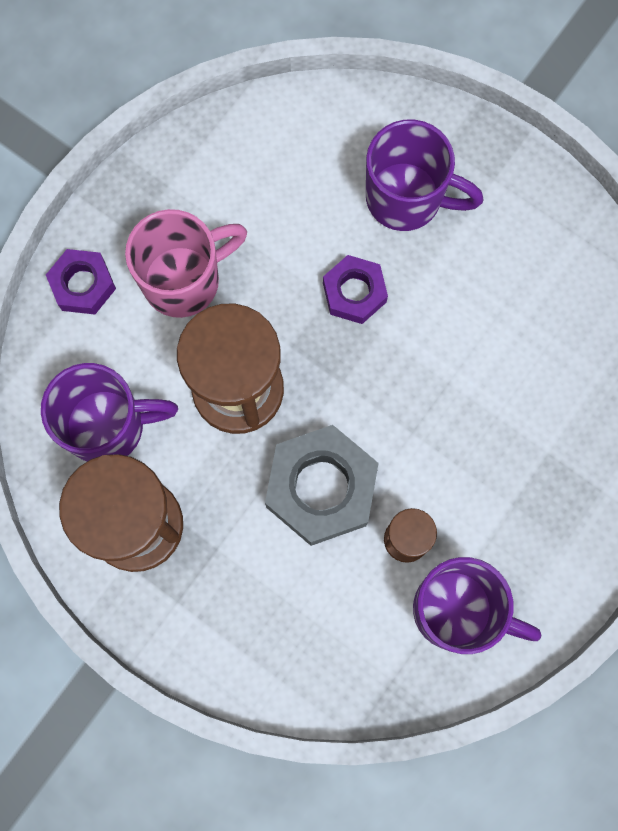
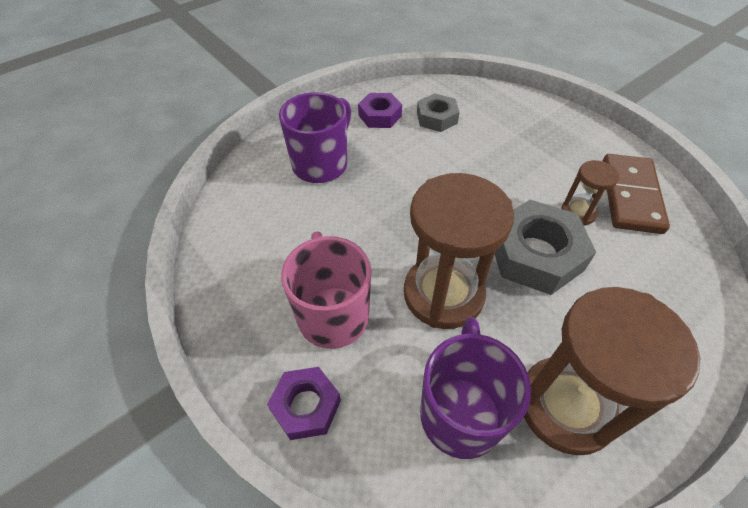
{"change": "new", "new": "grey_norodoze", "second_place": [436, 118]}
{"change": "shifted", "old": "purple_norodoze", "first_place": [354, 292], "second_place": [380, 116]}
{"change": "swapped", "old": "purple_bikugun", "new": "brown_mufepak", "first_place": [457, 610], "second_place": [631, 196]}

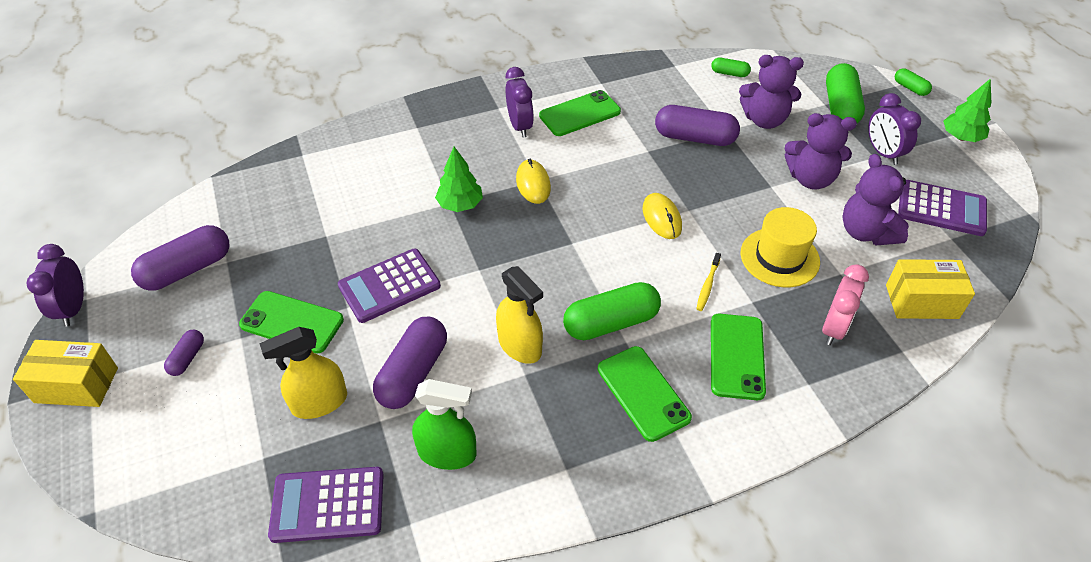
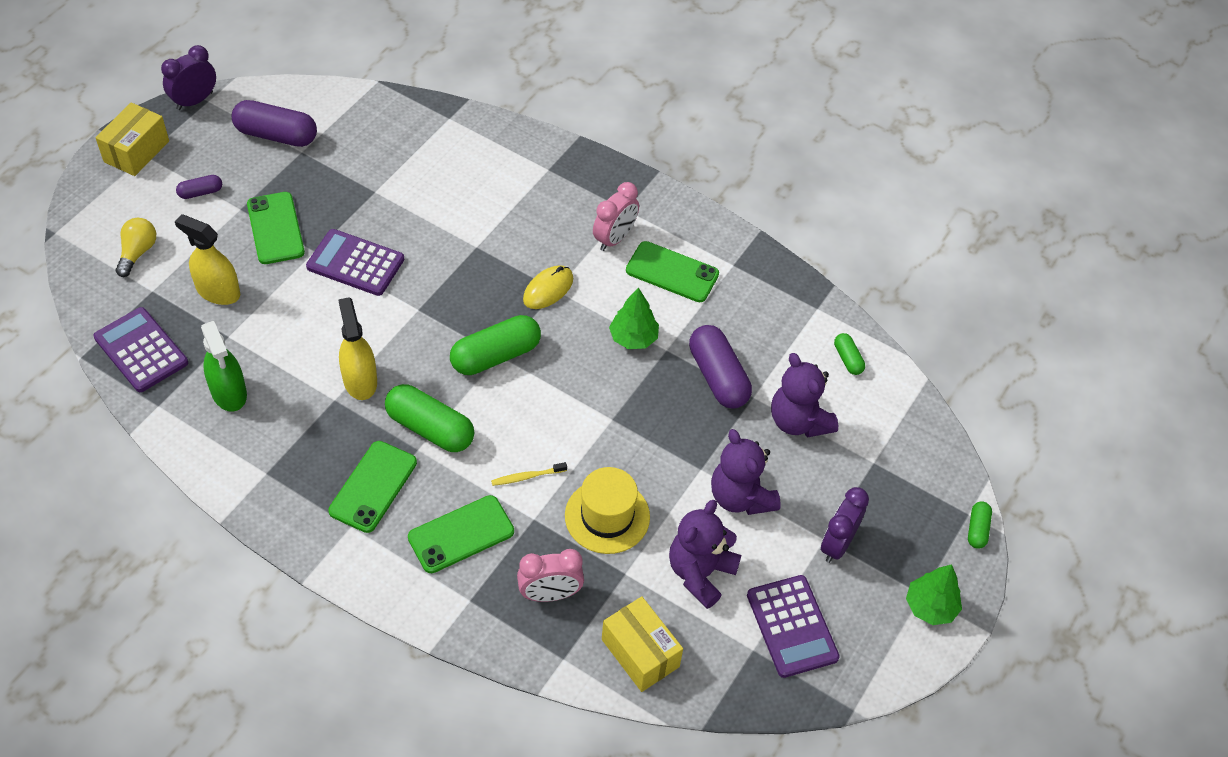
{"change": "gone", "old": "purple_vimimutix", "first_place": [413, 373]}
{"change": "gone", "old": "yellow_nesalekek", "first_place": [662, 218]}
{"change": "new", "new": "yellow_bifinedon", "second_place": [138, 252]}
{"change": "shifted", "old": "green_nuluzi", "first_place": [460, 205], "second_place": [633, 338]}
{"change": "shifted", "old": "green_vimimutix", "first_place": [840, 107], "second_place": [495, 356]}
{"change": "repainted", "old": "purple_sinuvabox", "new": "pink_sinuvabox", "first_place": [520, 126], "second_place": [614, 238]}
{"change": "rotated", "old": "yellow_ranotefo", "first_place": [76, 385], "second_place": [136, 151], "degrees": 60}
{"change": "rotated", "old": "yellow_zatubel", "first_place": [520, 345], "second_place": [360, 380], "degrees": 150}

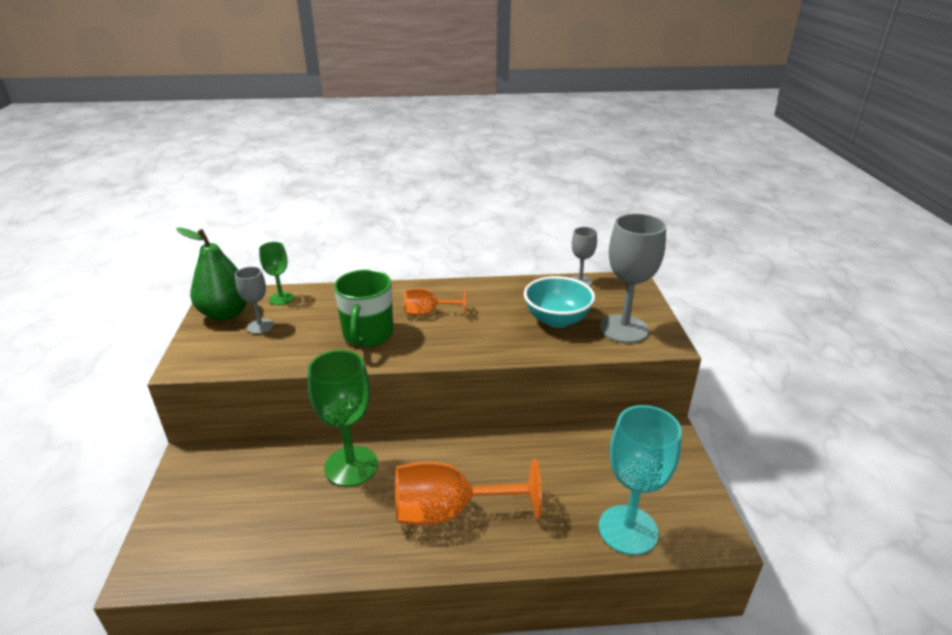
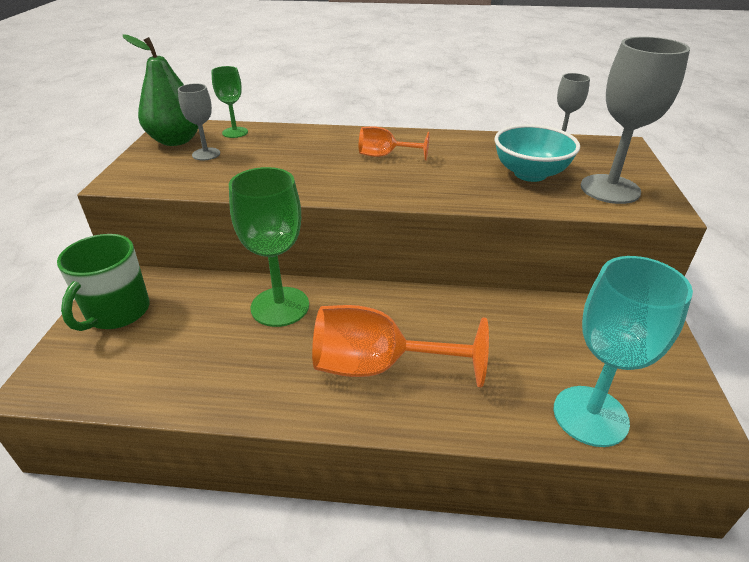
{"change": "shifted", "old": "green_bikugun", "first_place": [367, 335], "second_place": [117, 312]}

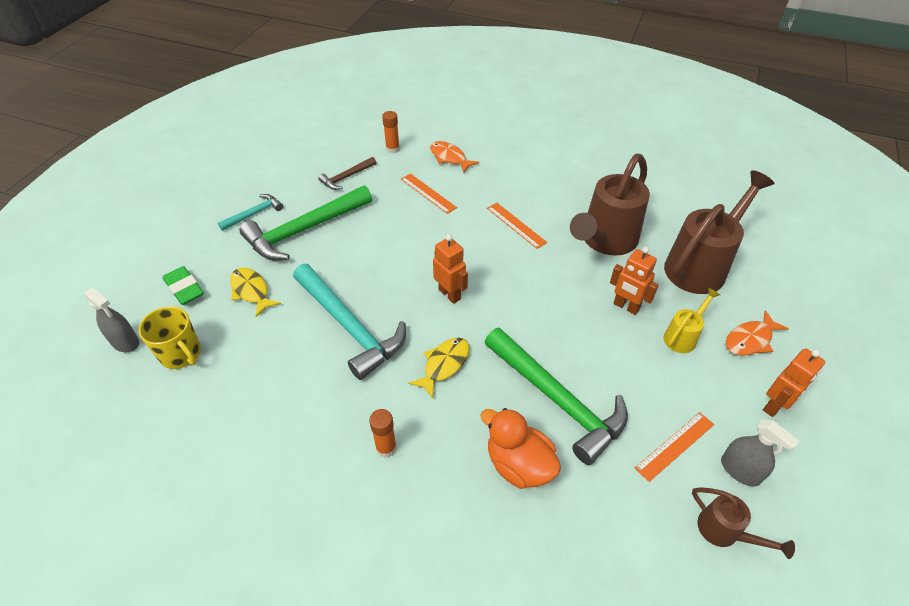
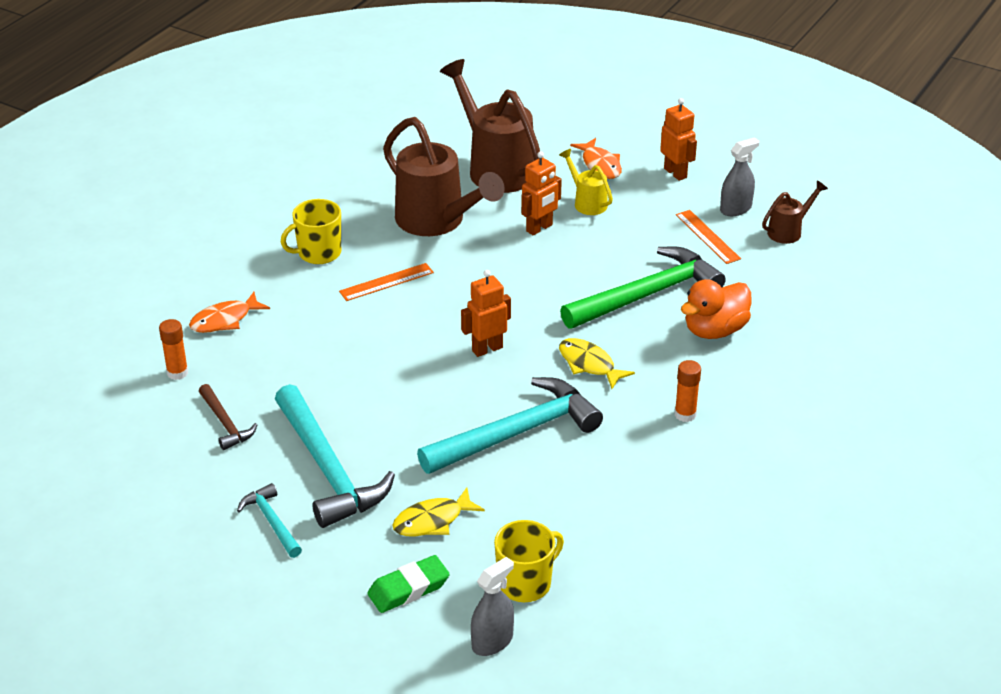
{"change": "gone", "old": "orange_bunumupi", "first_place": [428, 193]}
{"change": "new", "new": "yellow_bikugun", "second_place": [318, 253]}
{"change": "repainted", "old": "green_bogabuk", "new": "turquoise_bogabuk", "first_place": [304, 230], "second_place": [328, 469]}

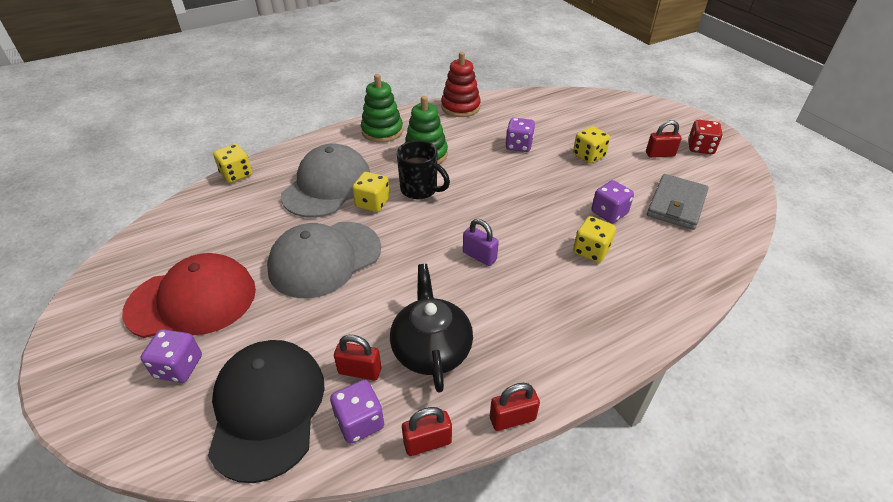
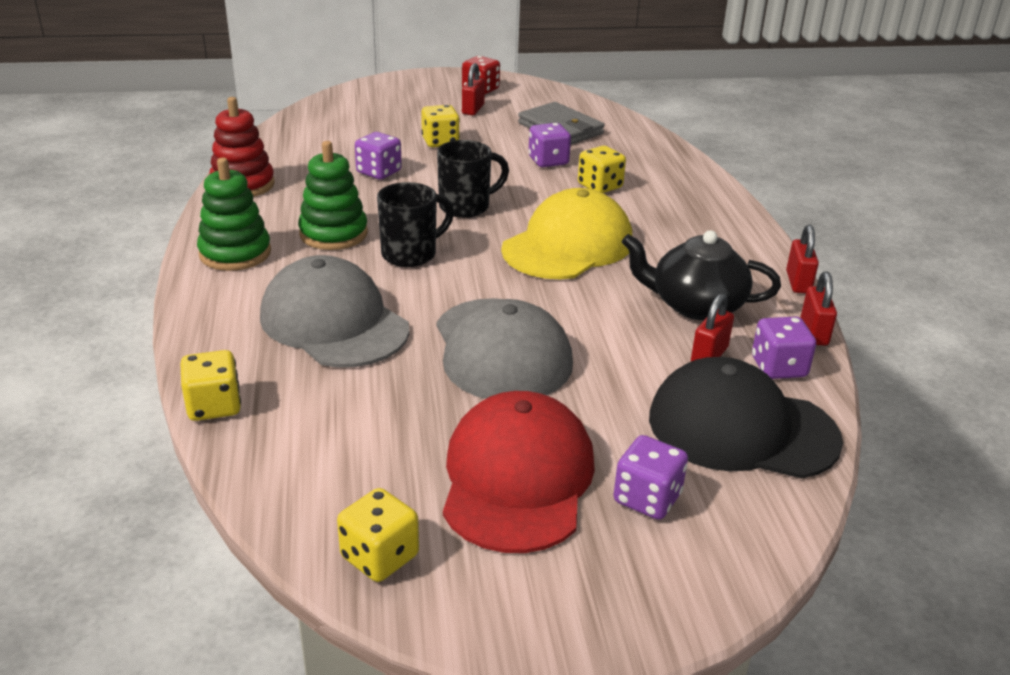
{"change": "new", "new": "black_bikugun", "second_place": [466, 207]}
{"change": "shifted", "old": "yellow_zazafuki", "first_place": [372, 203], "second_place": [379, 556]}
{"change": "swapped", "old": "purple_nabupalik", "new": "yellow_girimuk", "first_place": [479, 256], "second_place": [568, 245]}

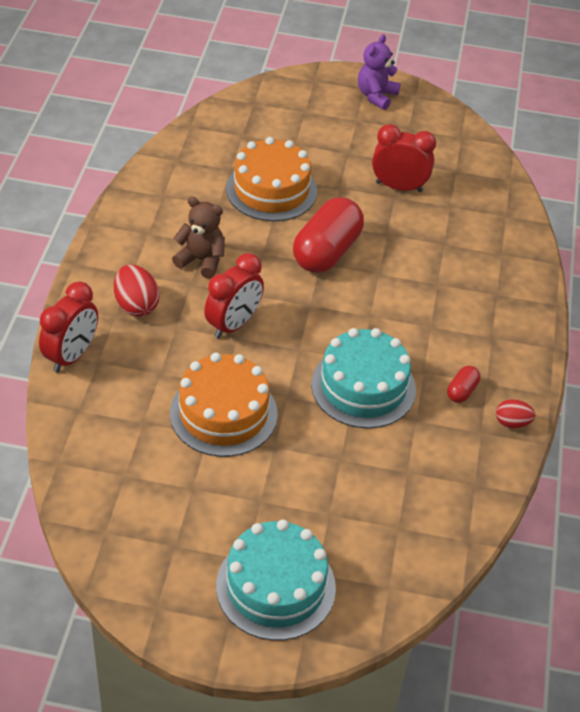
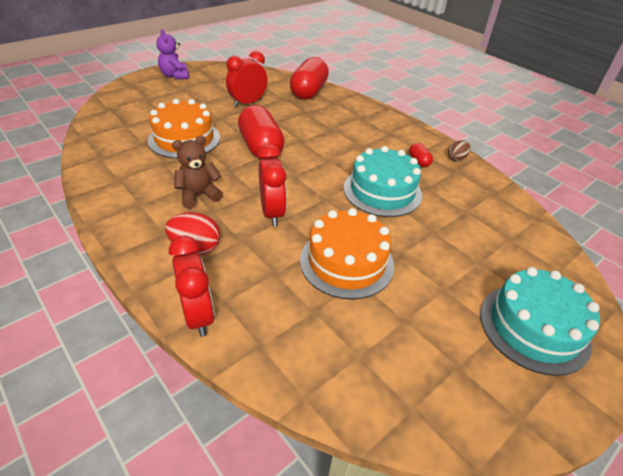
{"change": "new", "new": "red_vimimutix", "second_place": [309, 92]}
{"change": "repainted", "old": "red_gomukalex", "new": "brown_gomukalex", "first_place": [512, 423], "second_place": [456, 158]}

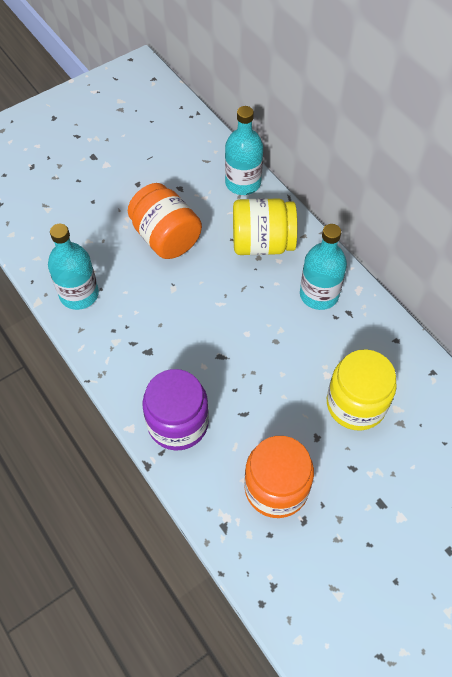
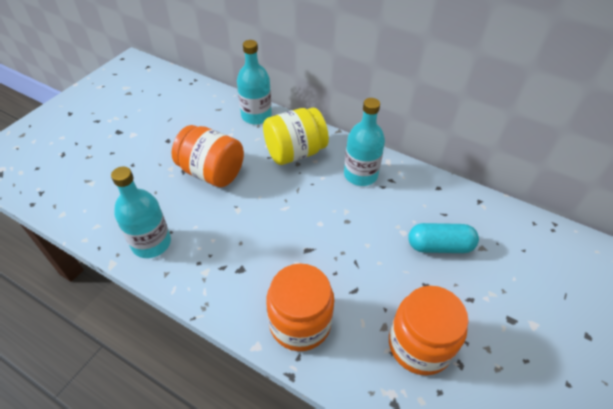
{"change": "swapped", "old": "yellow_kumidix", "new": "turquoise_vimimutix", "first_place": [356, 404], "second_place": [439, 246]}
{"change": "repainted", "old": "purple_kumidix", "new": "orange_kumidix", "first_place": [178, 423], "second_place": [300, 323]}

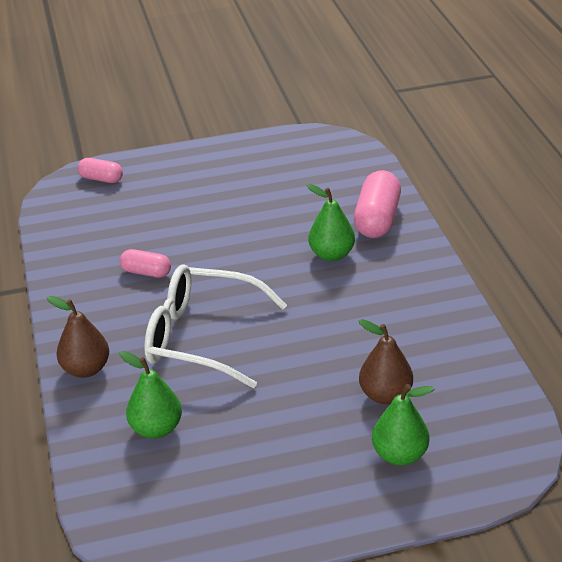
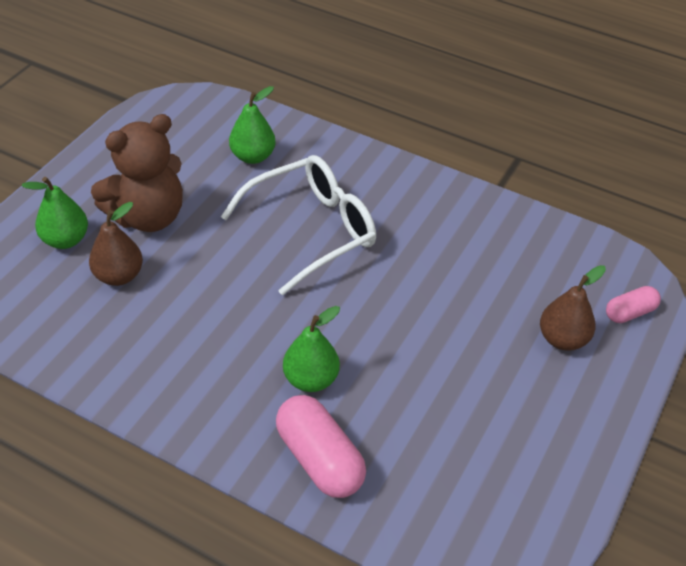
{"change": "gone", "old": "pink_vimimutix", "first_place": [146, 272]}
{"change": "new", "new": "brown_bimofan", "second_place": [148, 216]}
{"change": "shifted", "old": "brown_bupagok", "first_place": [86, 369], "second_place": [562, 339]}

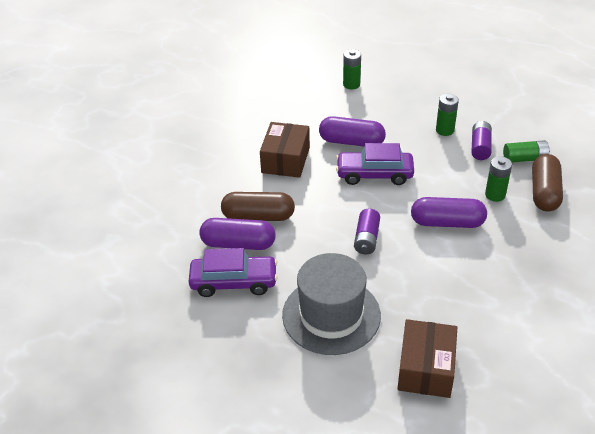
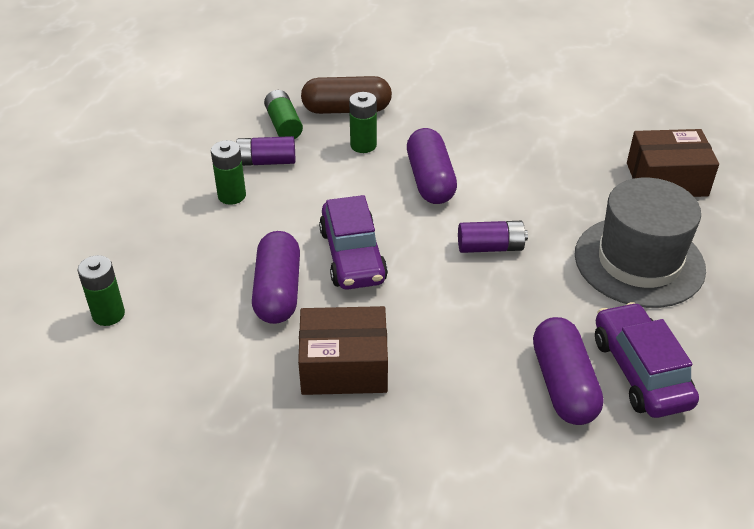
{"change": "gone", "old": "brown_vimimutix", "first_place": [258, 216]}

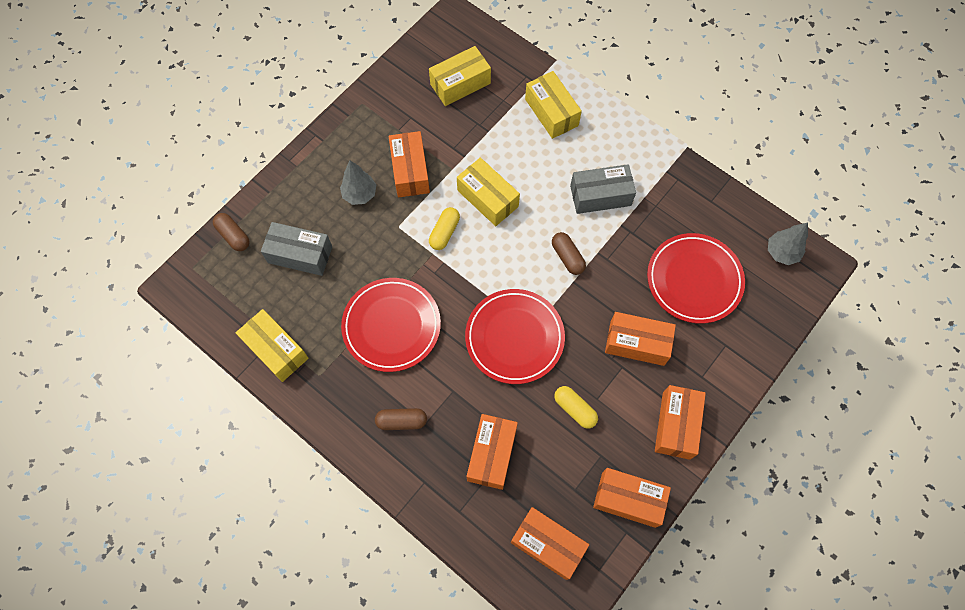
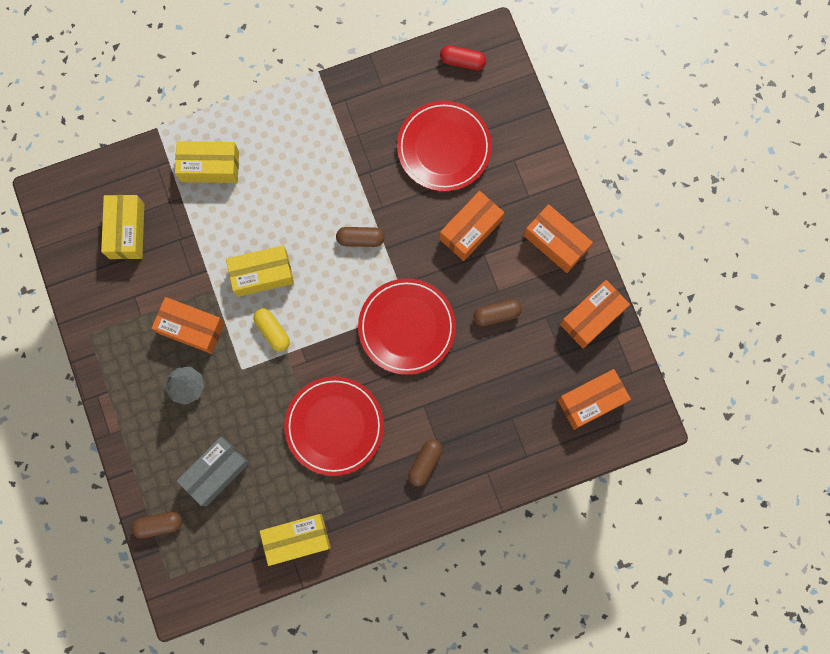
{"change": "gone", "old": "orange_ranotefo", "first_place": [491, 454]}
{"change": "gone", "old": "grey_ranotefo", "first_place": [600, 195]}
{"change": "swapped", "old": "grey_nuluzi", "new": "red_vimimutix", "first_place": [781, 252], "second_place": [462, 61]}
{"change": "repainted", "old": "yellow_vimimutix", "new": "brown_vimimutix", "first_place": [575, 409], "second_place": [496, 314]}

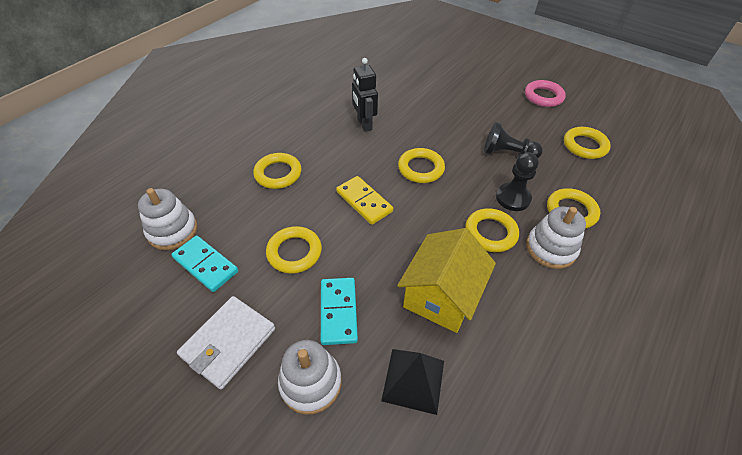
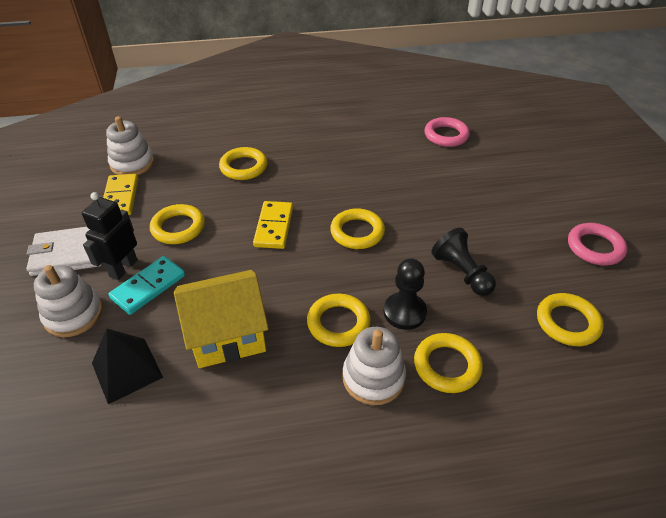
{"change": "new", "new": "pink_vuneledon", "second_place": [446, 135]}
{"change": "shifted", "old": "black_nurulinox", "first_place": [364, 124], "second_place": [123, 268]}
{"change": "repainted", "old": "turquoise_mufepak", "new": "yellow_mufepak", "first_place": [205, 265], "second_place": [120, 197]}

